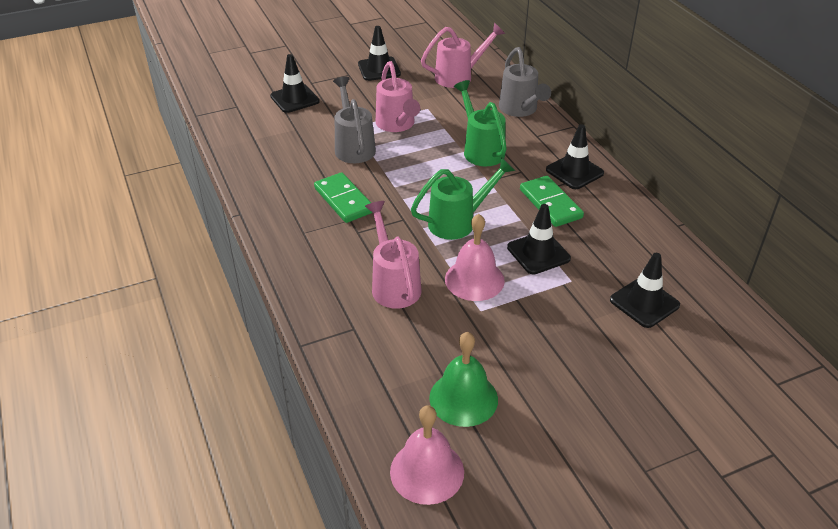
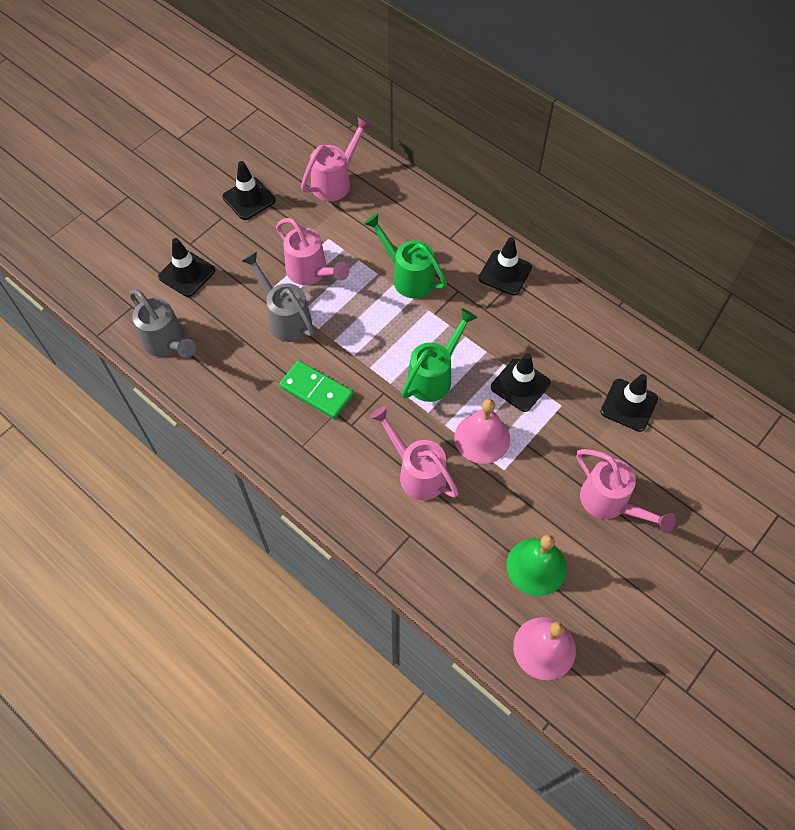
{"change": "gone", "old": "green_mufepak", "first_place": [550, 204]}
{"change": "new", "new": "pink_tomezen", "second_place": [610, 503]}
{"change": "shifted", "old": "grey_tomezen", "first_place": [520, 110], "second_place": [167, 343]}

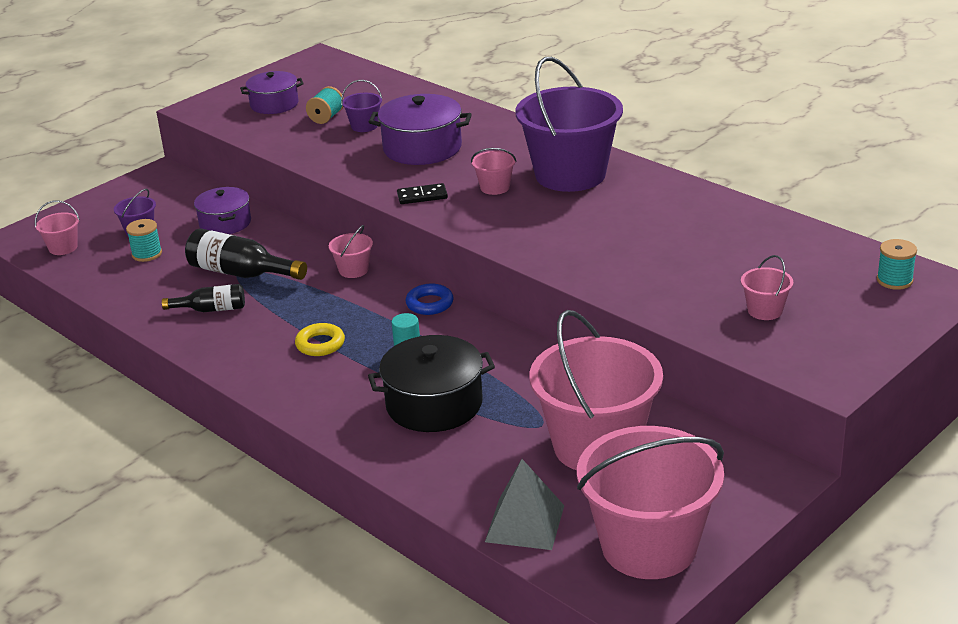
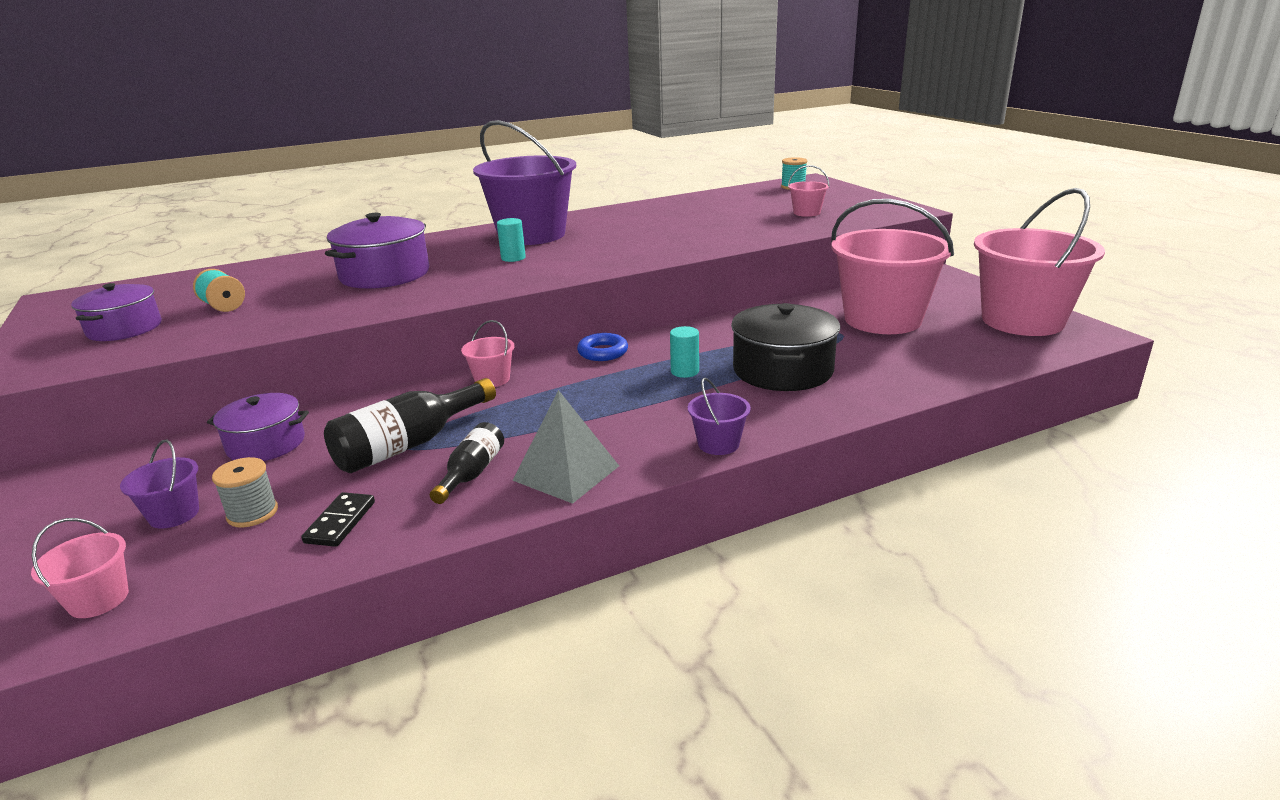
{"change": "gone", "old": "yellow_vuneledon", "first_place": [320, 344]}
{"change": "shifted", "old": "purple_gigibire", "first_place": [364, 126], "second_place": [718, 444]}
{"change": "shifted", "old": "black_mufepak", "first_place": [422, 196], "second_place": [340, 522]}
{"change": "shifted", "old": "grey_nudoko", "first_place": [525, 523], "second_place": [566, 473]}
{"change": "swapped", "old": "pink_gigibire", "new": "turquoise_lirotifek", "first_place": [495, 187], "second_place": [513, 258]}
{"change": "repainted", "old": "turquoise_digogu", "new": "grey_digogu", "first_place": [147, 254], "second_place": [252, 513]}

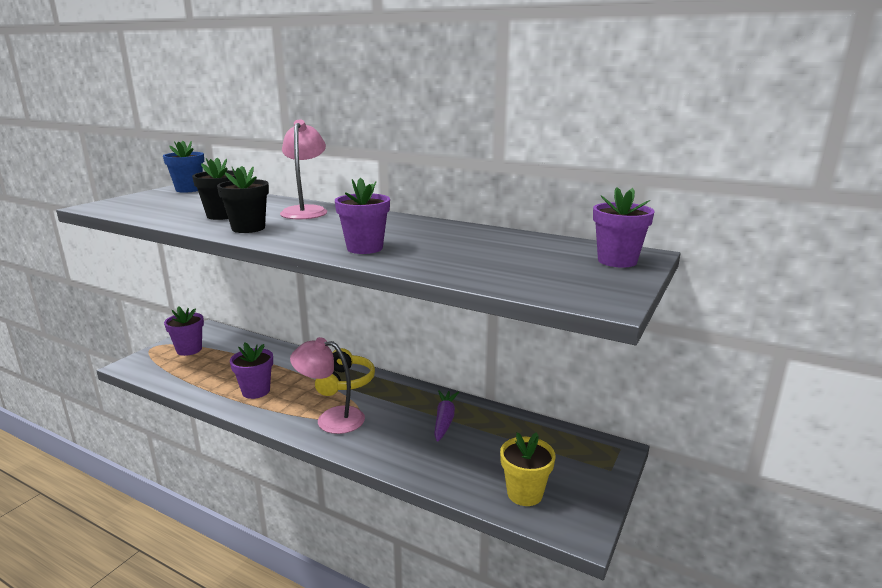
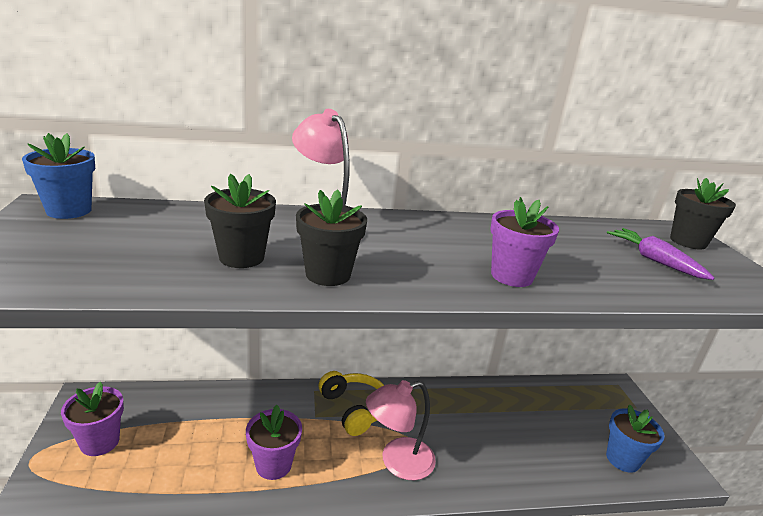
{"change": "shifted", "old": "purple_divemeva", "first_place": [444, 420], "second_place": [654, 260]}
{"change": "repainted", "old": "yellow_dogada", "new": "blue_dogada", "first_place": [524, 493], "second_place": [622, 459]}
{"change": "repainted", "old": "purple_dogada", "new": "black_dogada", "first_place": [617, 261], "second_place": [688, 242]}

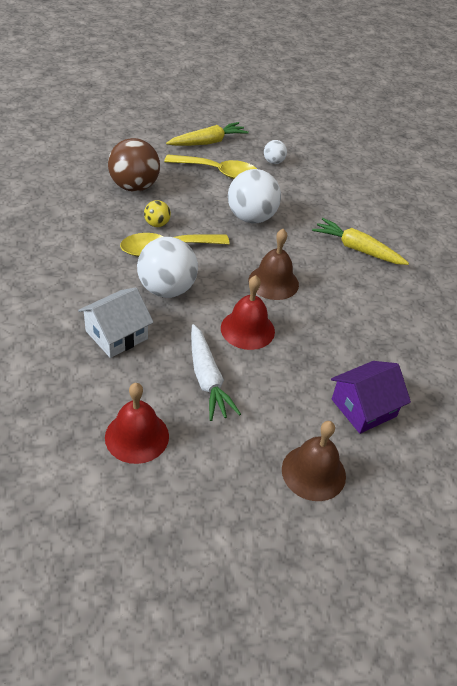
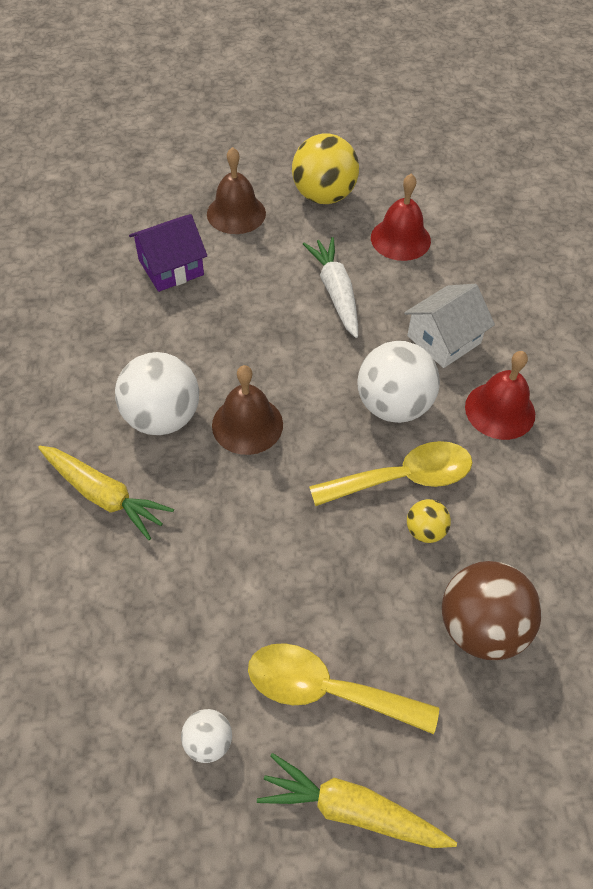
{"change": "new", "new": "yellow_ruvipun", "second_place": [323, 196]}
{"change": "shifted", "old": "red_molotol", "first_place": [247, 329], "second_place": [500, 410]}
{"change": "shifted", "old": "white_ruvipun", "first_place": [251, 218], "second_place": [162, 417]}
{"change": "rotated", "old": "yellow_divemeva", "first_place": [208, 142], "second_place": [351, 810], "degrees": 45}

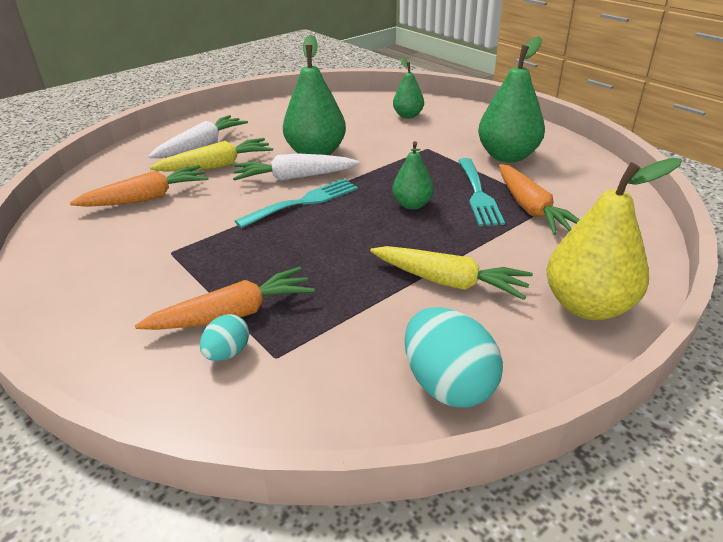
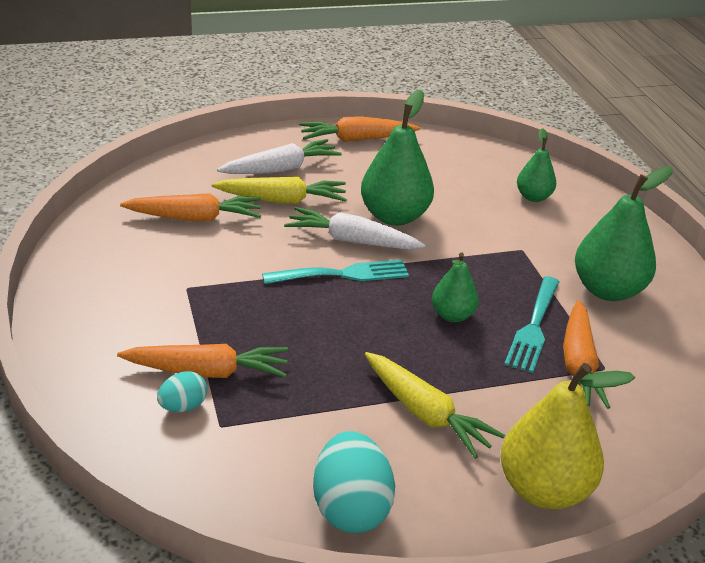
{"change": "new", "new": "orange_divemeva", "second_place": [357, 139]}

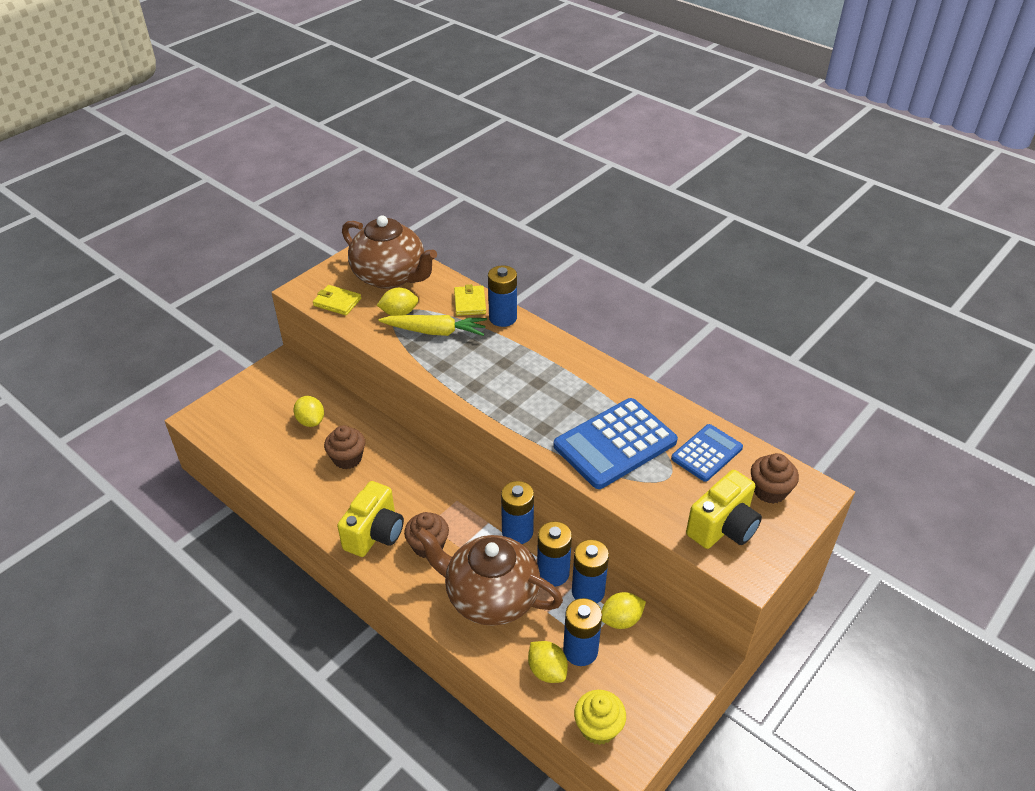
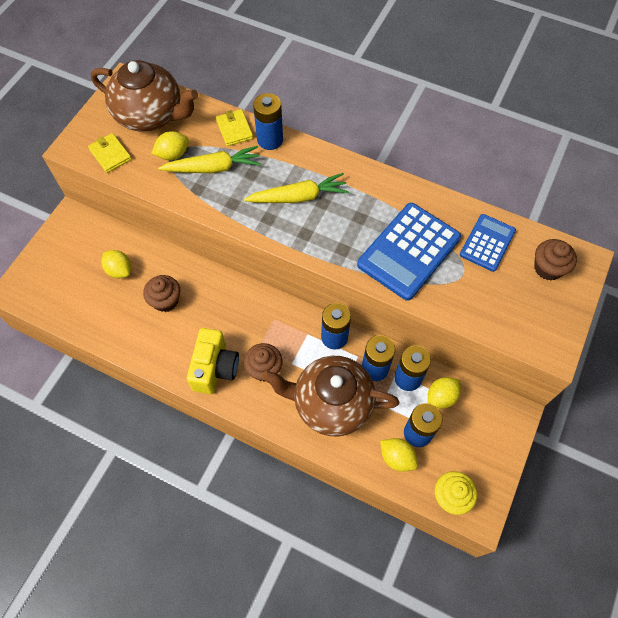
{"change": "gone", "old": "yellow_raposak", "first_place": [723, 527]}
{"change": "new", "new": "yellow_divemeva", "second_place": [298, 197]}
{"change": "rotated", "old": "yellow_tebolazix", "first_place": [337, 302], "second_place": [110, 154], "degrees": 45}

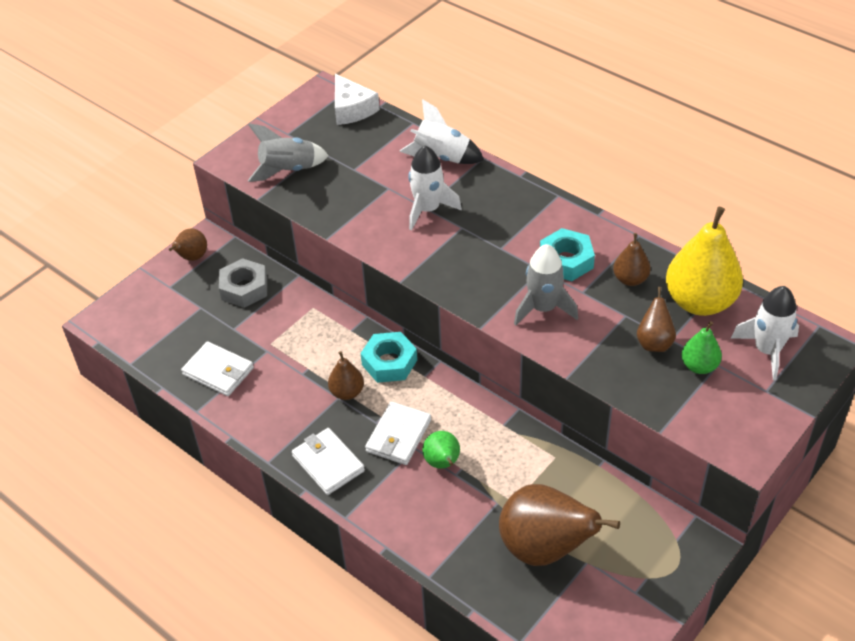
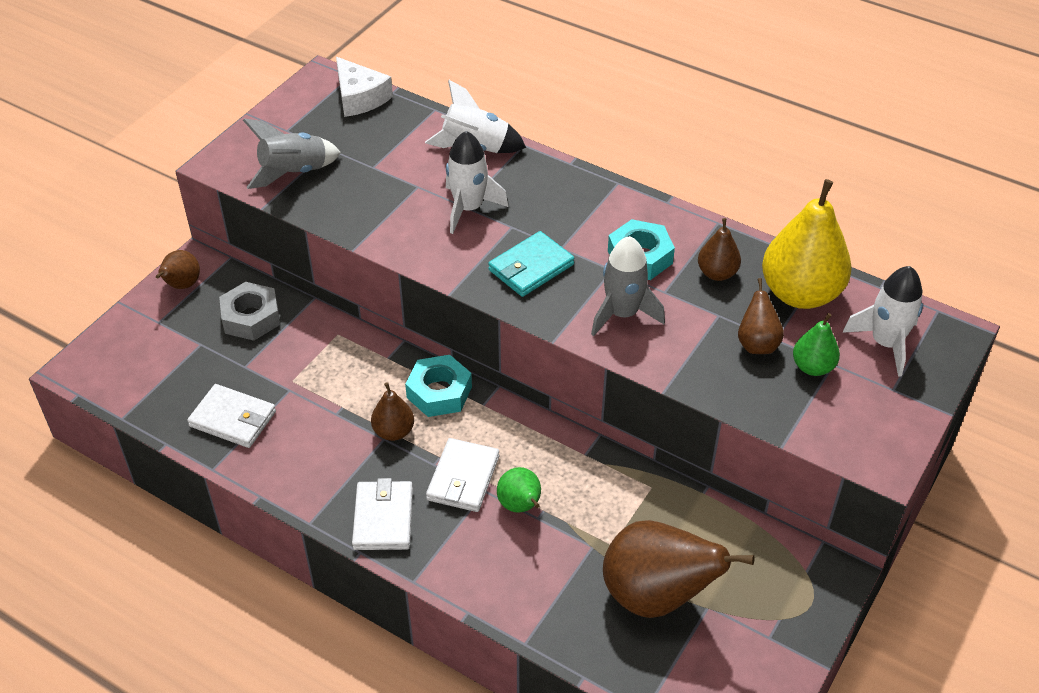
{"change": "new", "new": "turquoise_tebolazix", "second_place": [531, 267]}
{"change": "rotated", "old": "white_tebolazix", "first_place": [328, 463], "second_place": [383, 518], "degrees": 45}

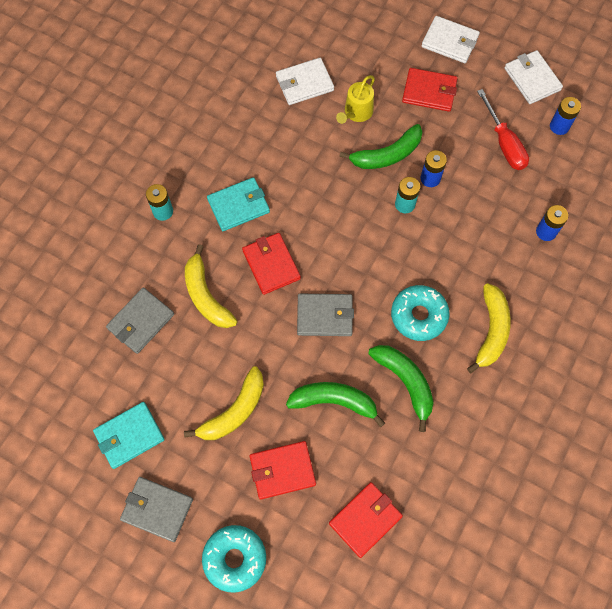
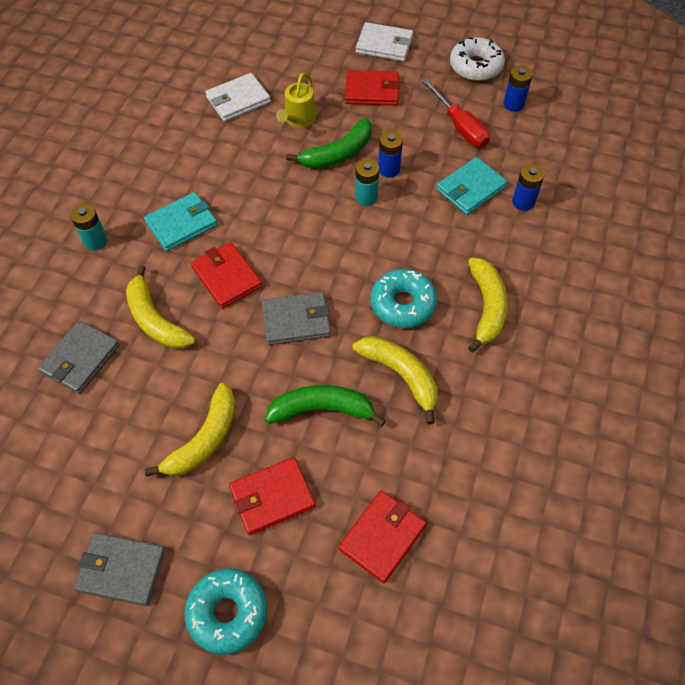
{"change": "shifted", "old": "turquoise_tebolazix", "first_place": [129, 436], "second_place": [471, 188]}
{"change": "swapped", "old": "white_tebolazix", "new": "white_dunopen", "first_place": [532, 79], "second_place": [475, 66]}
{"change": "repainted", "old": "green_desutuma", "new": "yellow_desutuma", "first_place": [405, 382], "second_place": [401, 375]}

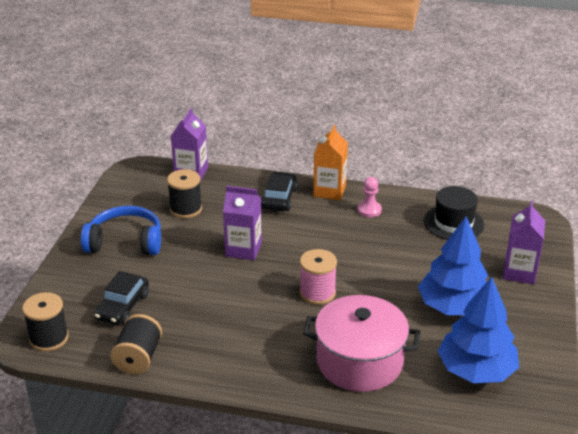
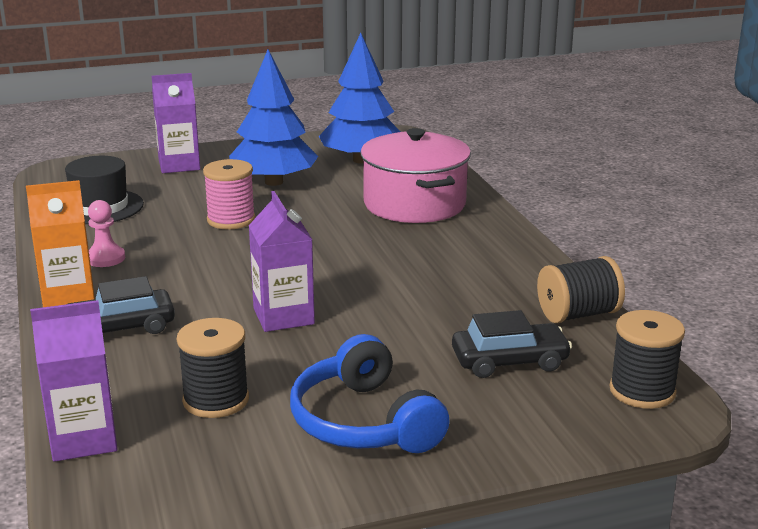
{"change": "shifted", "old": "pink_digogu", "first_place": [317, 293], "second_place": [231, 220]}

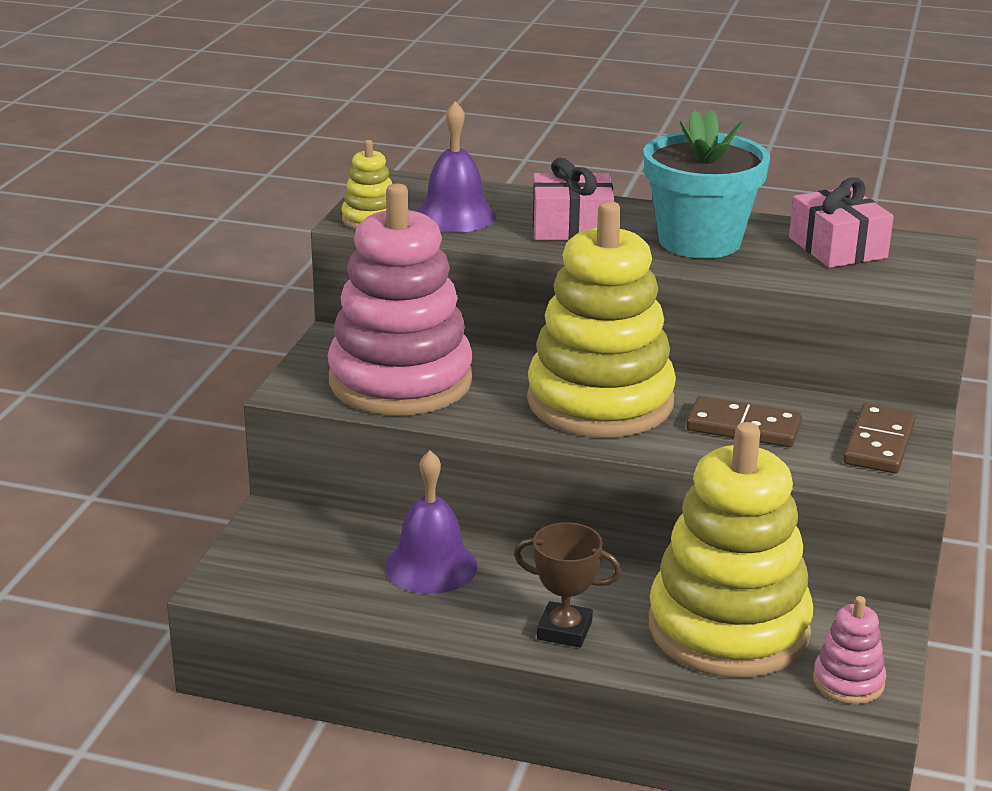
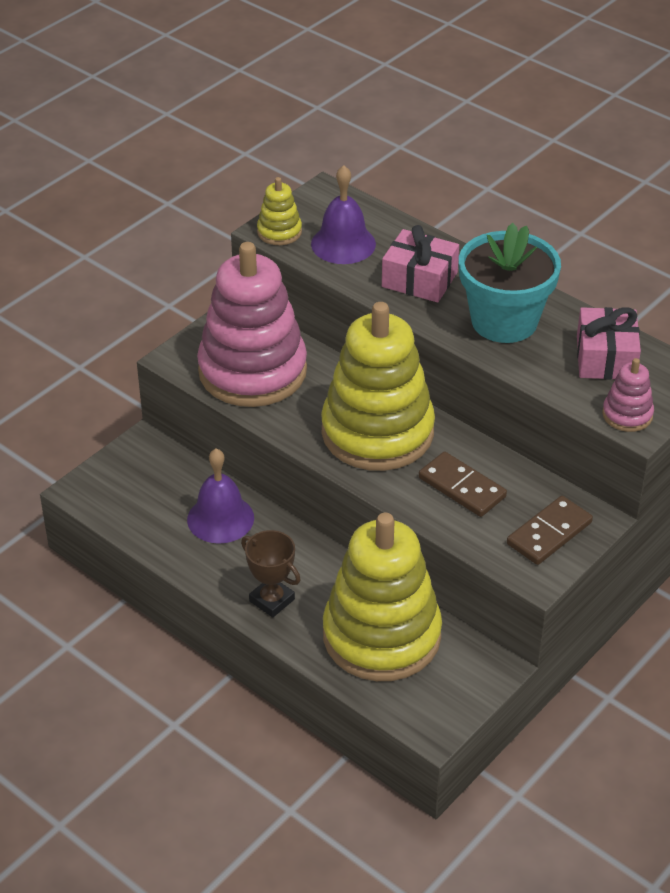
{"change": "shifted", "old": "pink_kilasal", "first_place": [848, 682], "second_place": [627, 415]}

